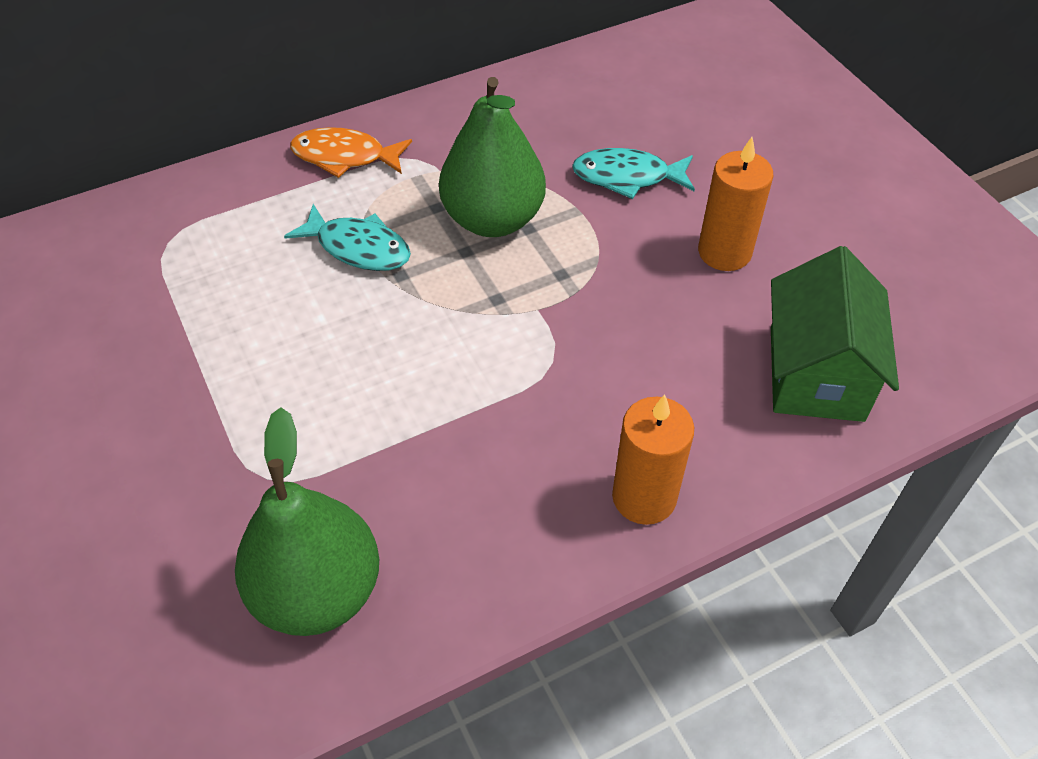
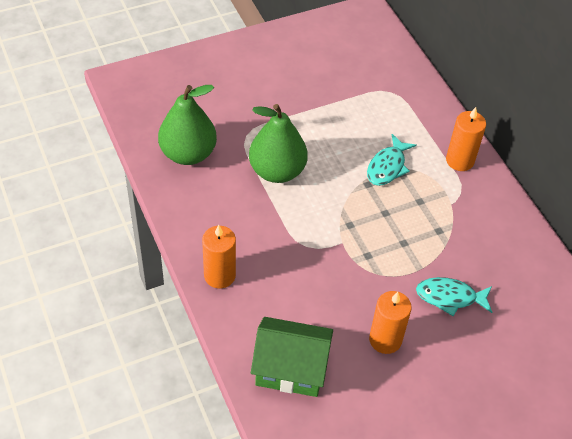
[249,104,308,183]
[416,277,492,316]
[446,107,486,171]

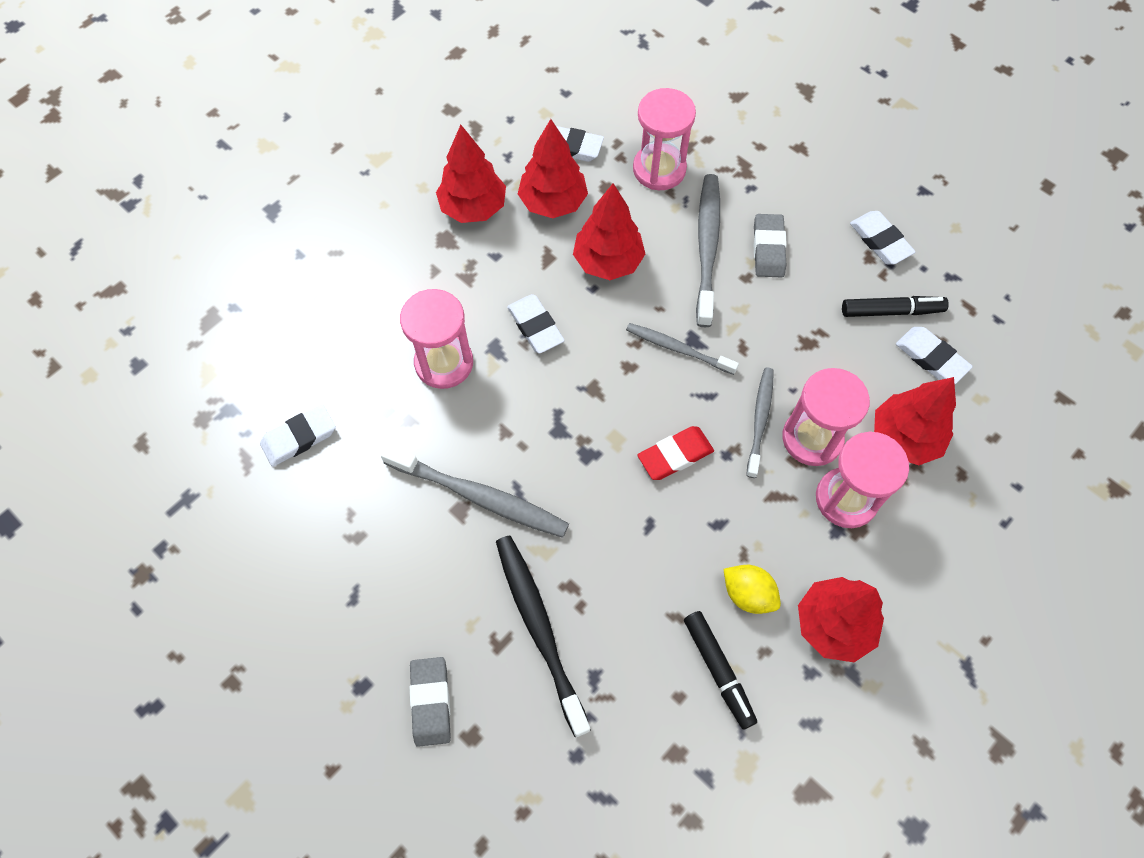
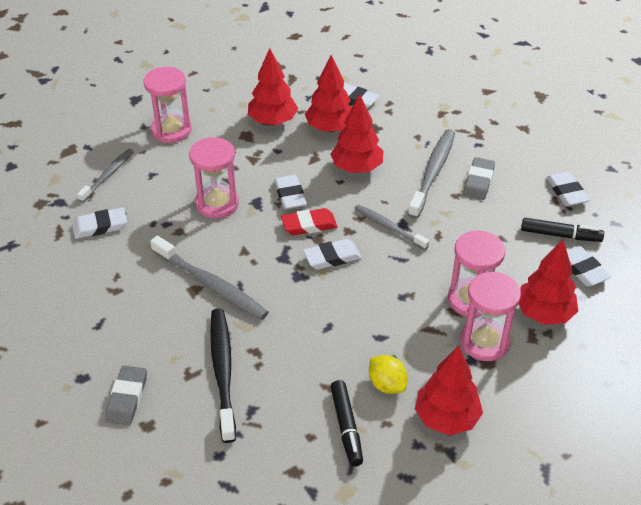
[77,149,134,202]
[143,67,192,143]
[281,208,337,235]
[303,239,362,270]

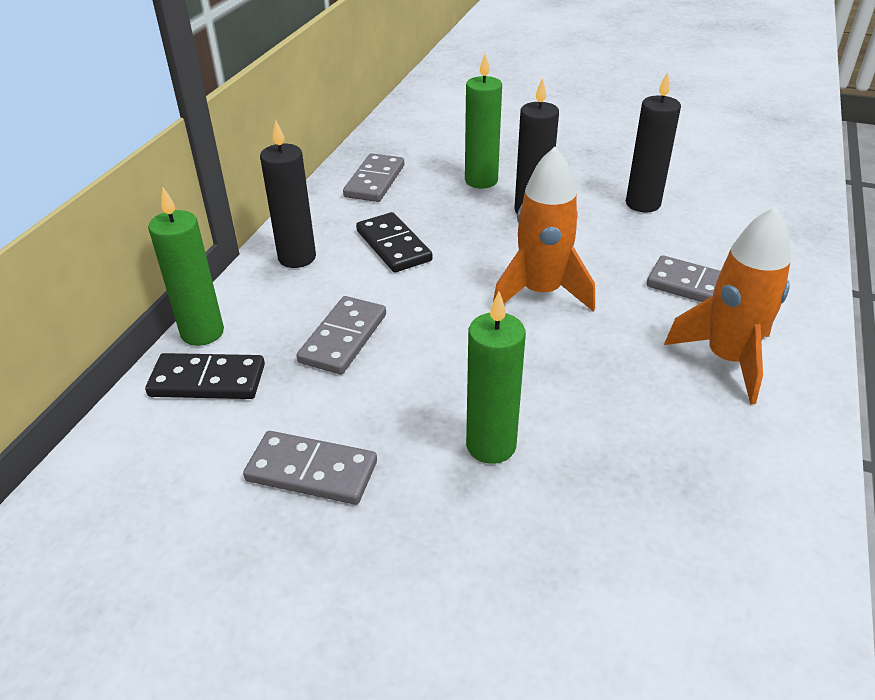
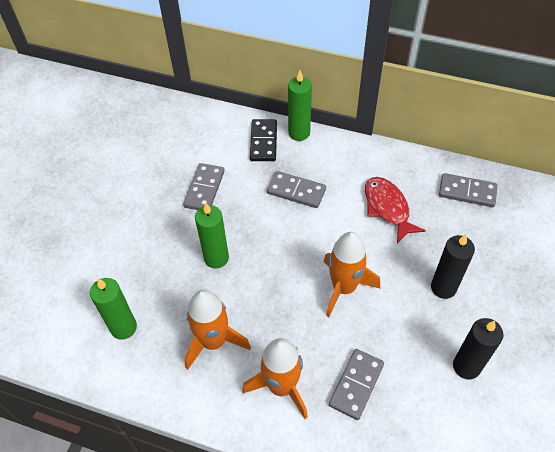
[90,278,137,340]
[185,290,251,370]
[365,177,426,243]
[260,120,316,268] (first image)

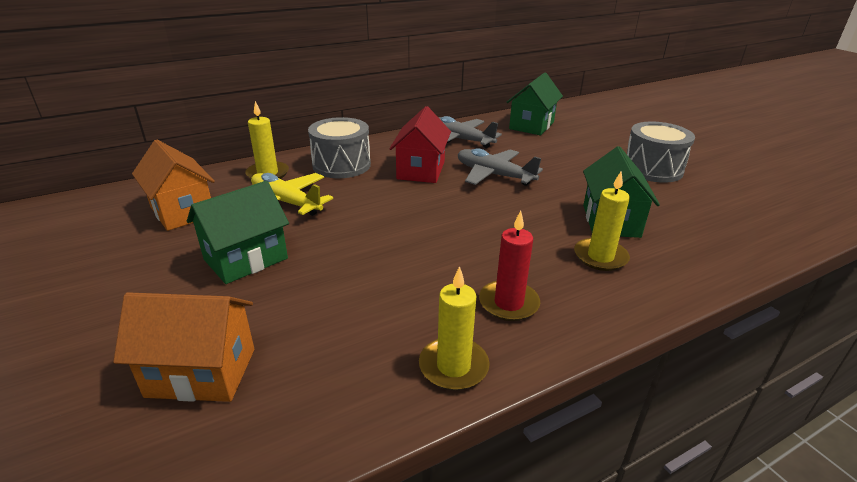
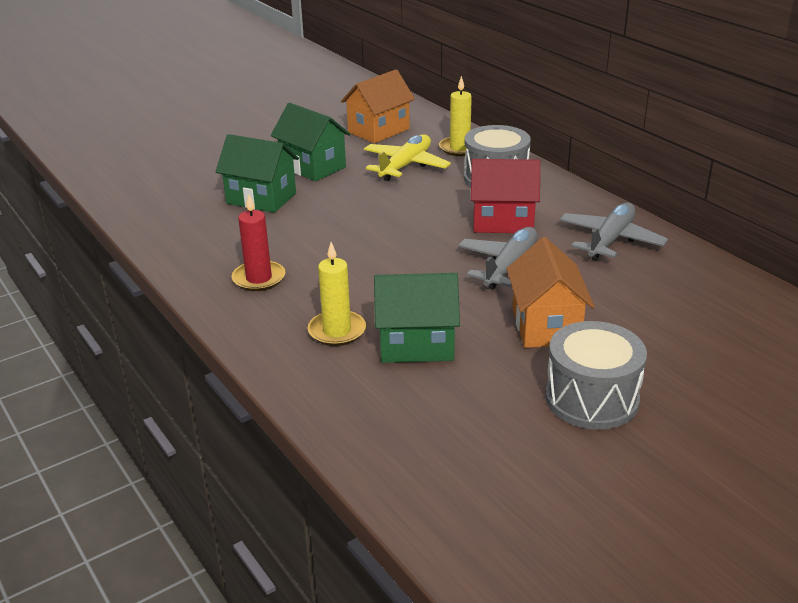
[215,134,299,213]
[507,237,595,348]
[419,266,490,390] (first image)

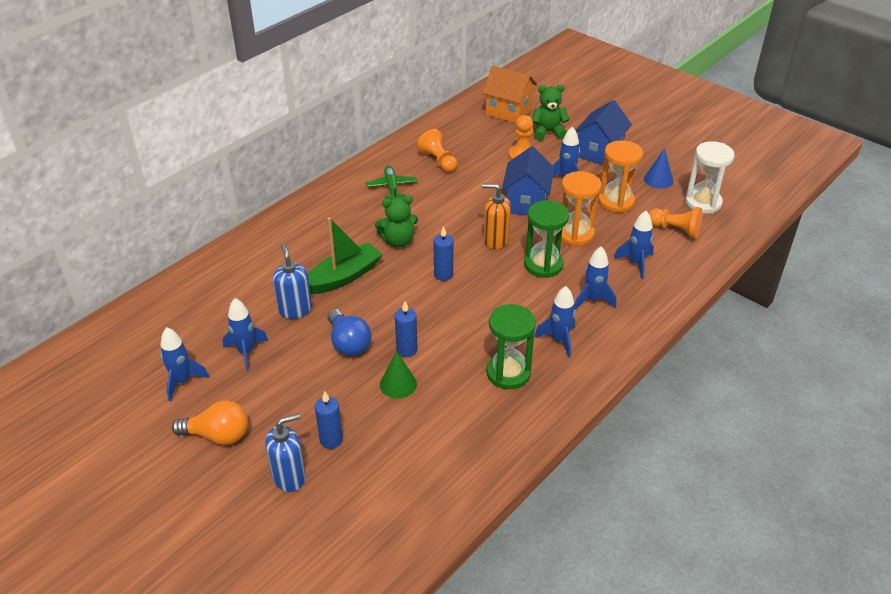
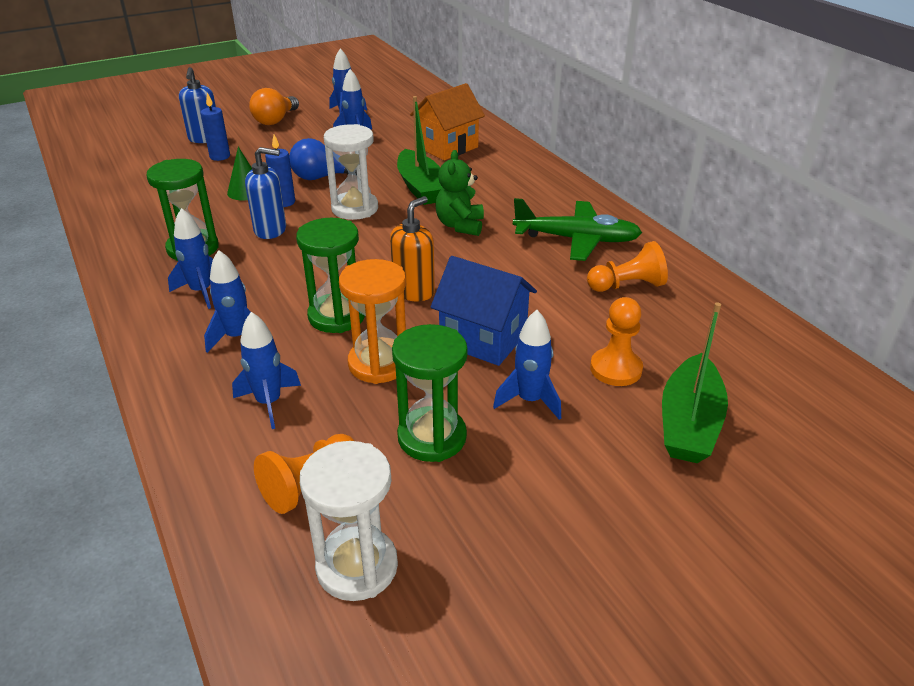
[245,147,286,239]
[324,124,378,220]
[392,324,468,462]
[410,83,485,160]
[513,198,642,261]
[662,302,728,463]
[434,226,453,281] (first image)
[575,100,632,165] (first image)
[644,148,673,189] (first image)

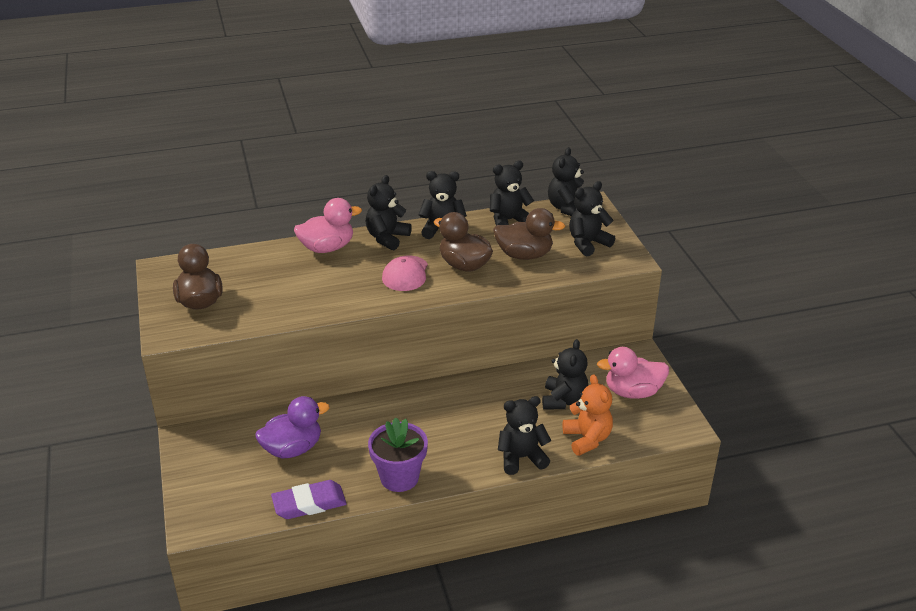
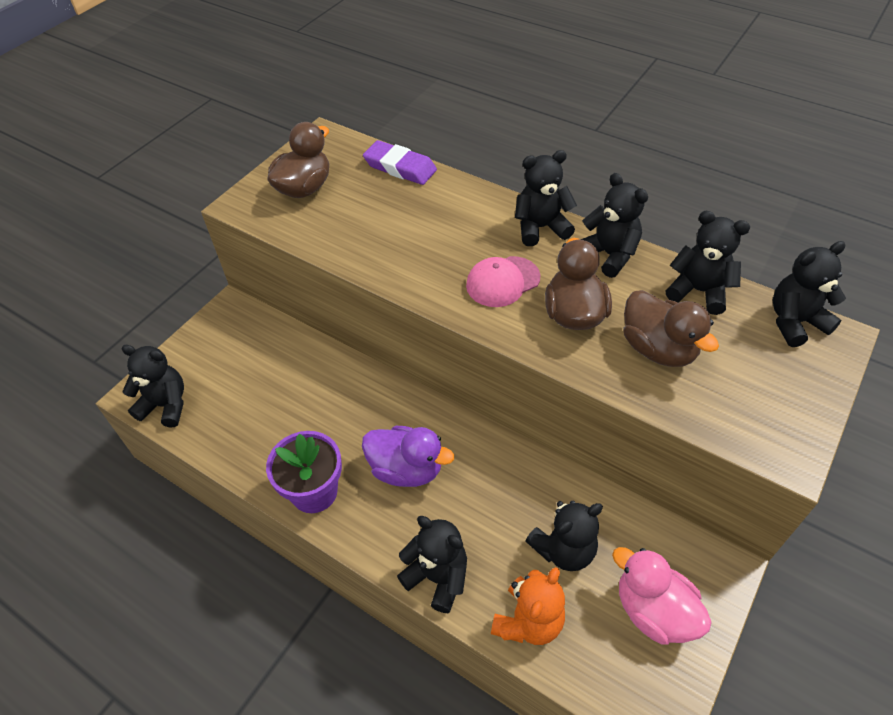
[121,345,184,427]
[362,426,454,487]
[363,140,437,185]
[294,198,362,253] (first image)

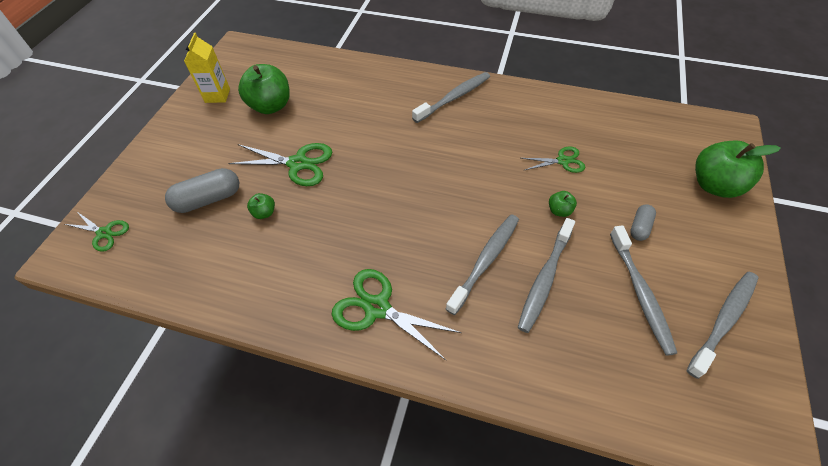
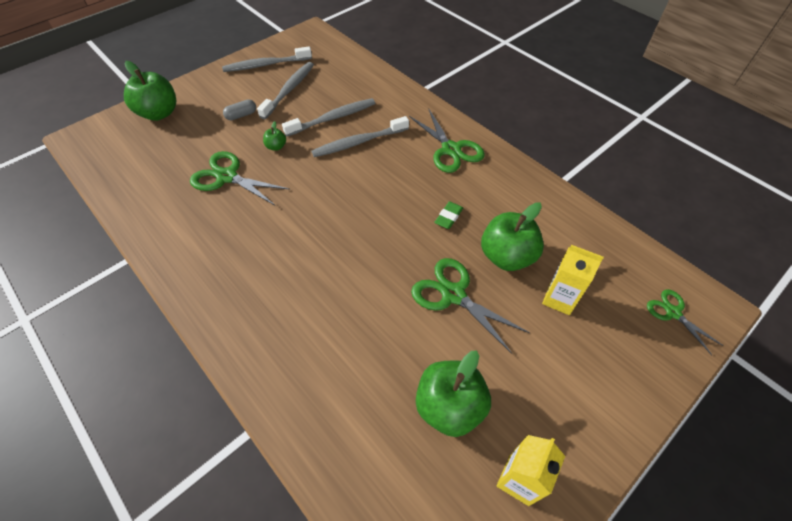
[190,151,290,205]
[434,201,463,229]
[481,202,544,271]
[542,245,604,315]
[412,72,490,123] (first image)

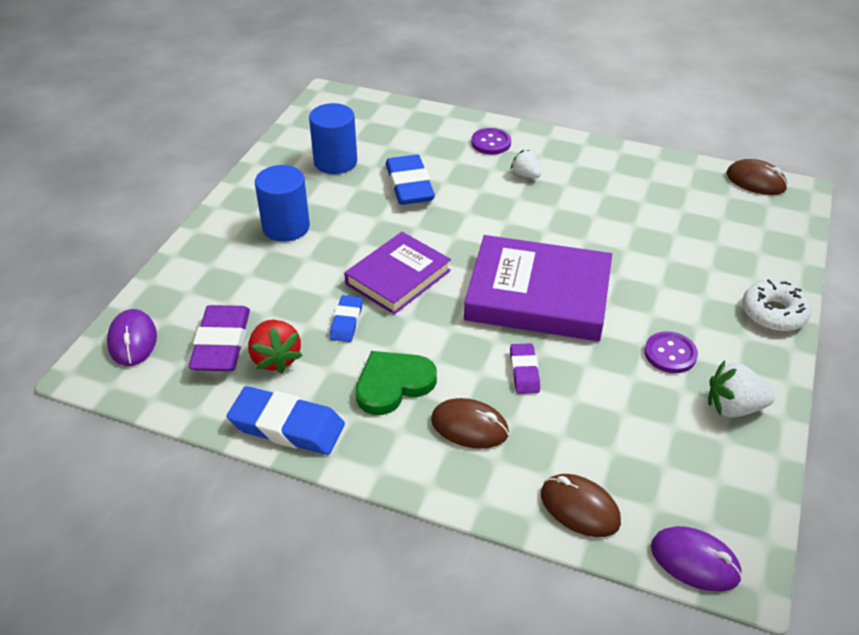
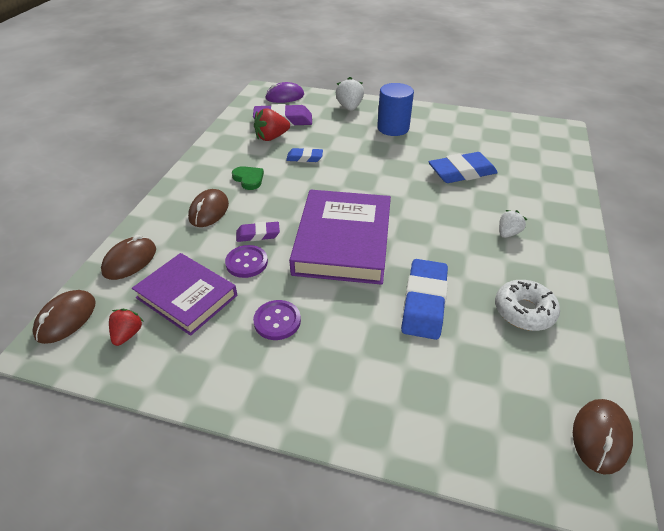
[32,290,96,344]
[109,309,144,346]
[132,253,237,336]
[225,245,268,278]
[232,166,264,190]
[336,77,364,111]
[401,259,448,340]
[495,280,560,331]
[309,103,357,174] (first image)

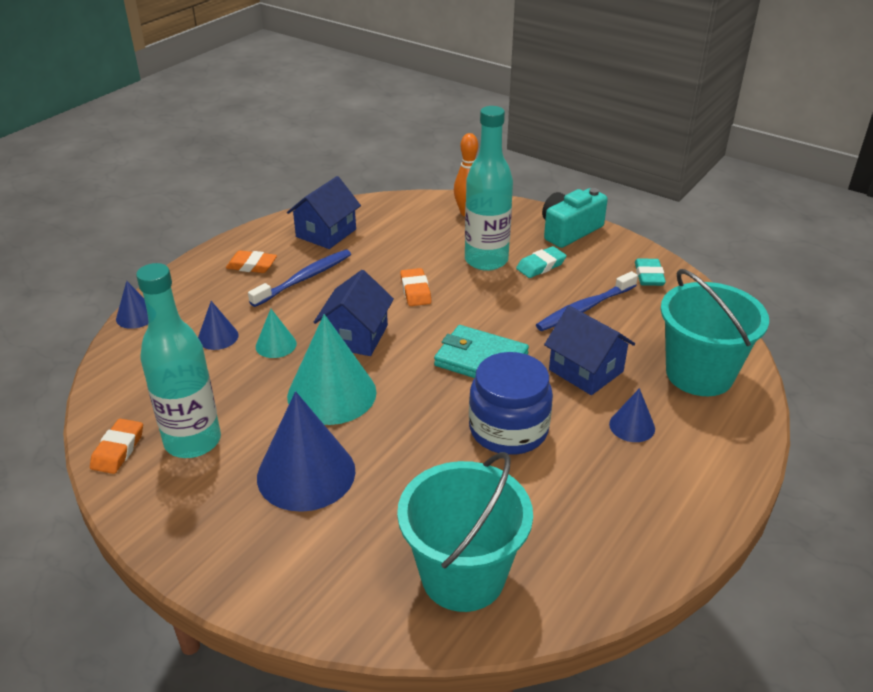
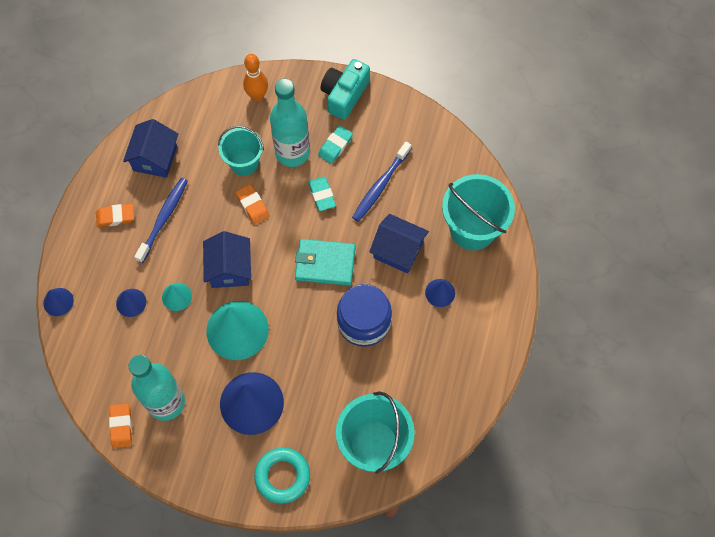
[218,126,264,176]
[254,447,310,504]
[308,176,336,211]

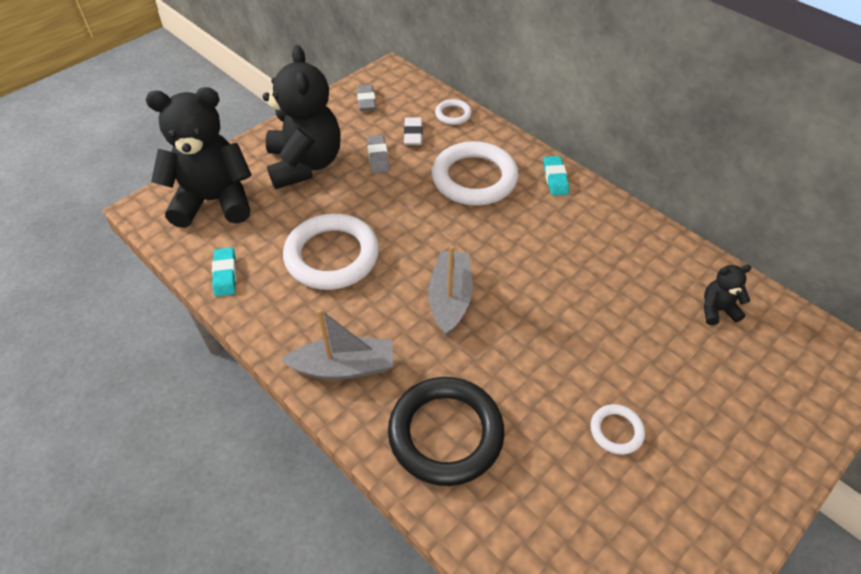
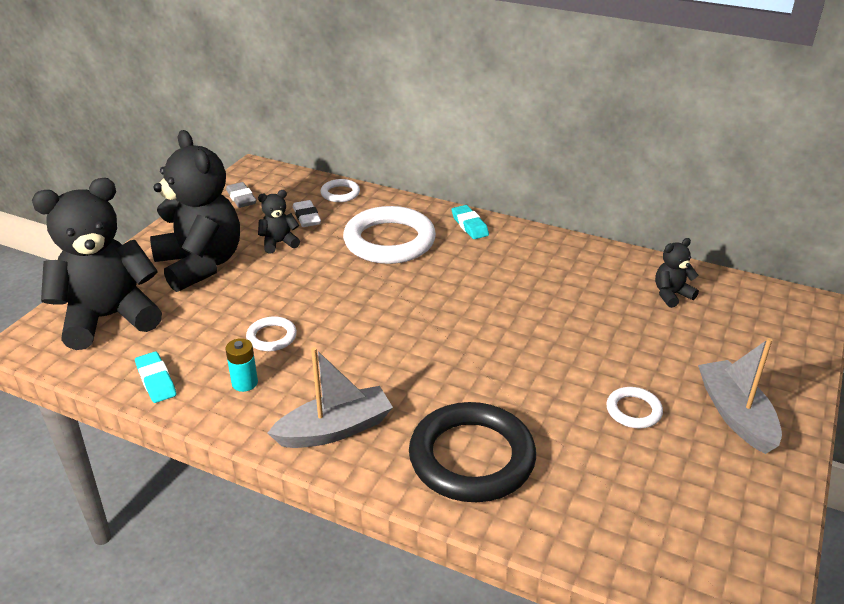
[225,338,258,392]
[246,316,297,351]
[258,190,300,254]
[698,338,782,454]

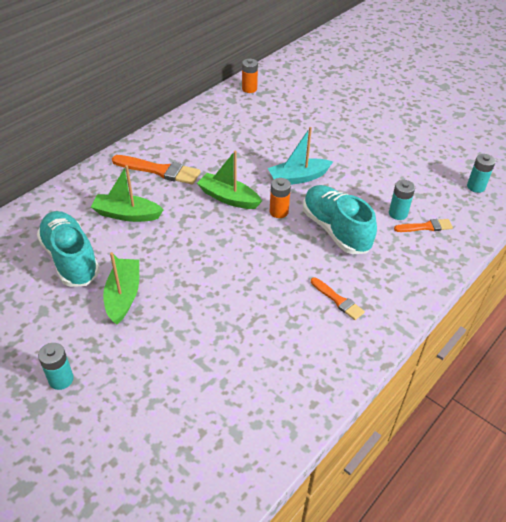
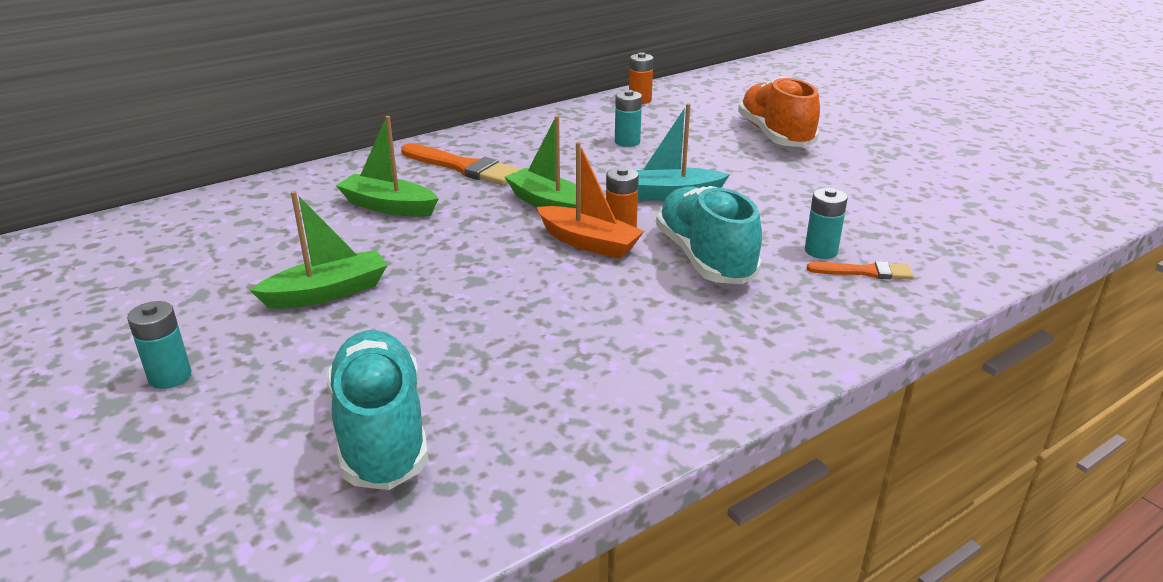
[250,191,387,309]
[327,330,429,490]
[537,142,644,259]
[615,90,642,147]
[738,77,820,147]
[311,277,365,320] (first image)

